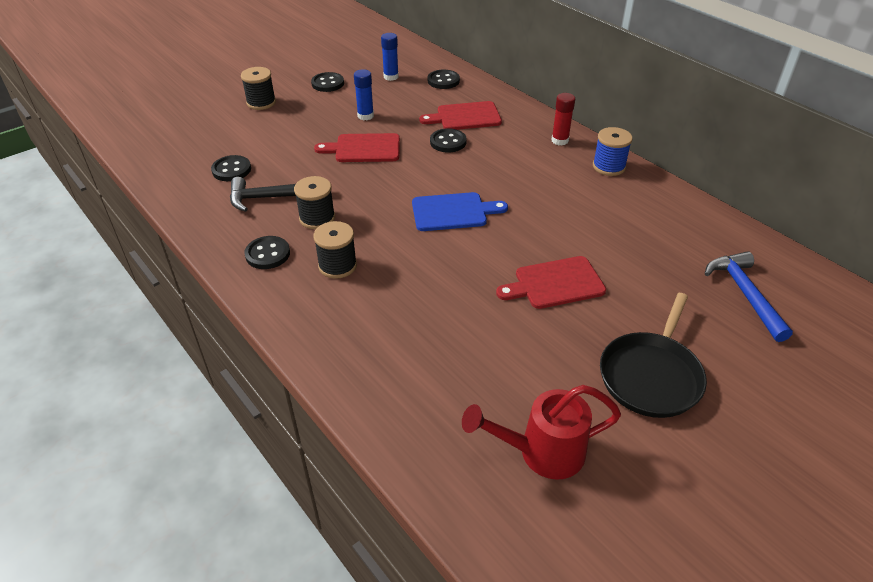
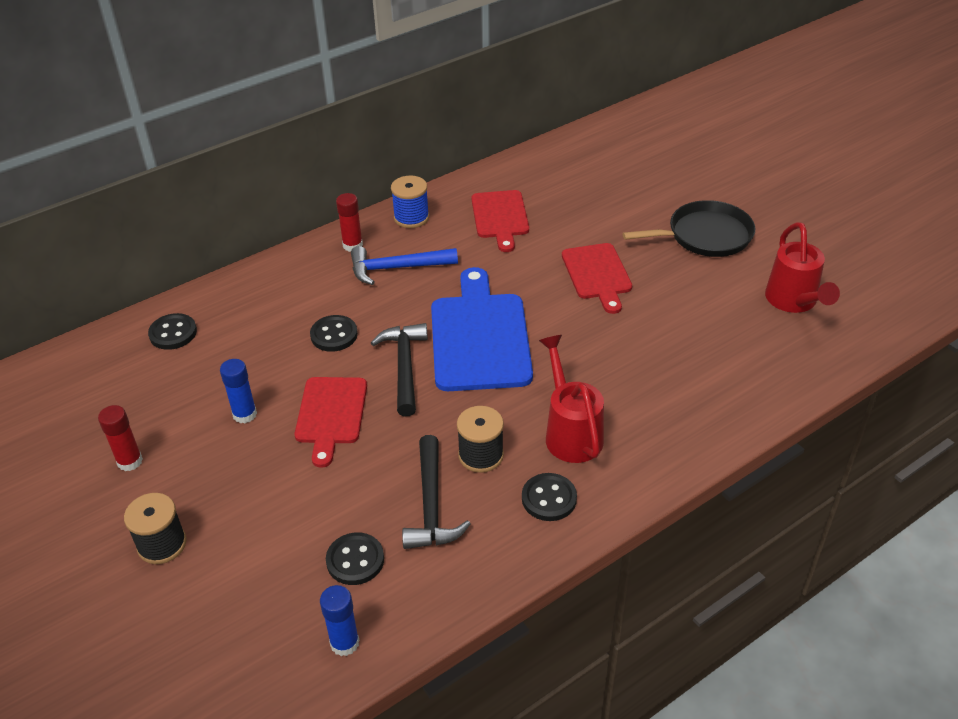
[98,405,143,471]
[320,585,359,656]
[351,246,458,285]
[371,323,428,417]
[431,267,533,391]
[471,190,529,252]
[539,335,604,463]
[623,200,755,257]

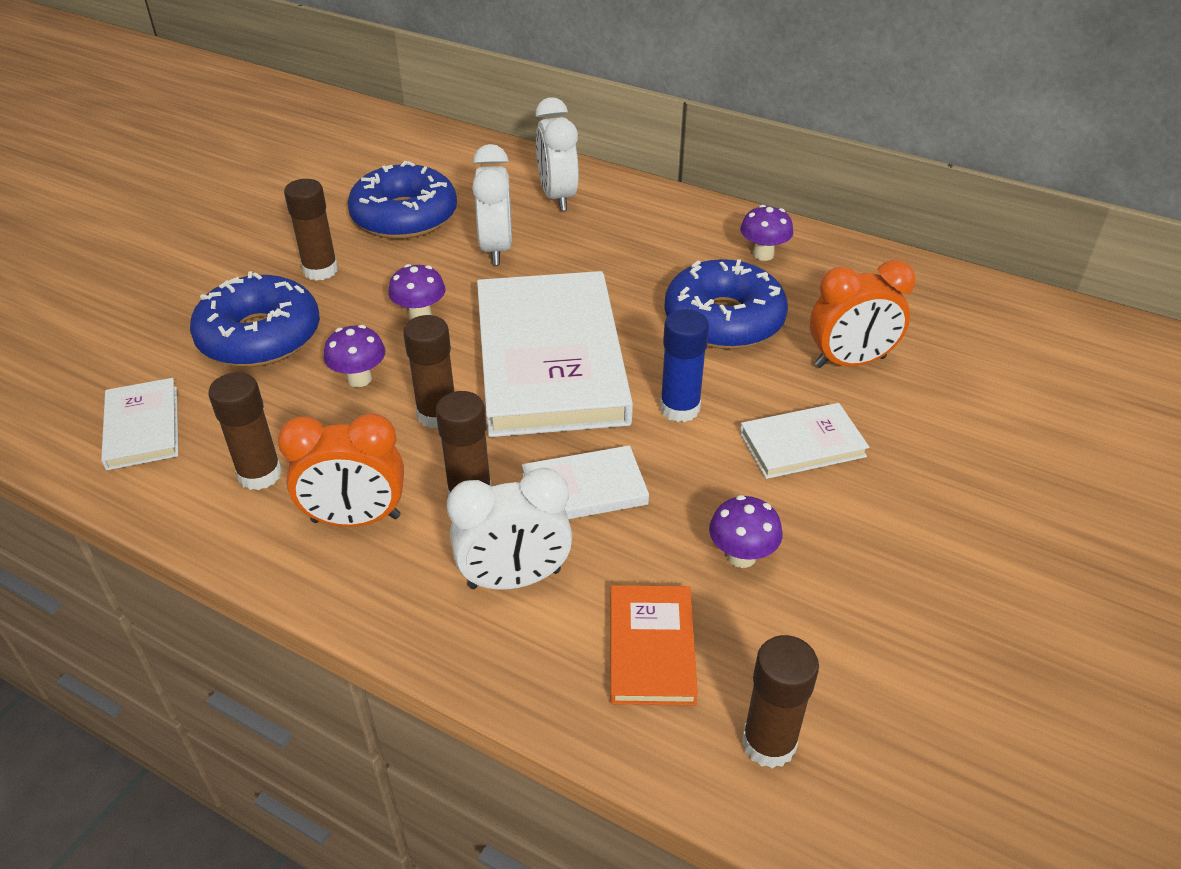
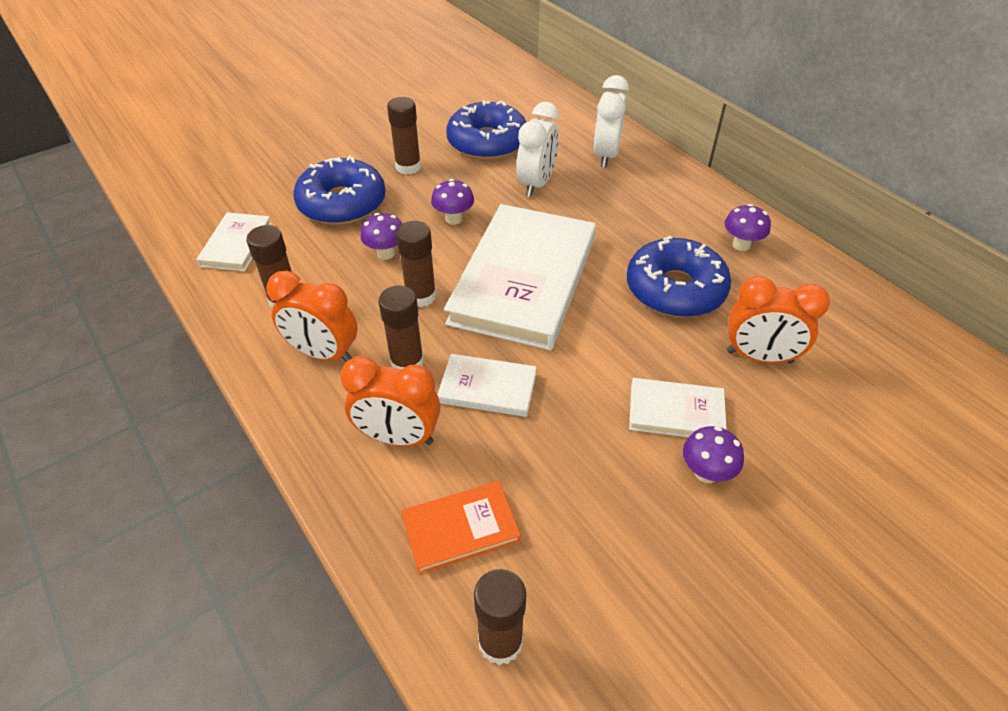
[340,356,440,446]
[401,481,521,574]
[683,426,744,483]
[660,309,709,422] (first image)

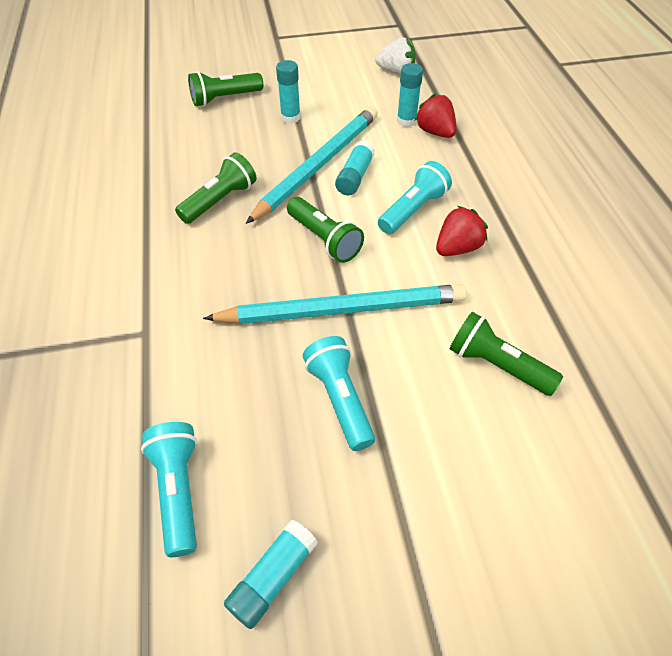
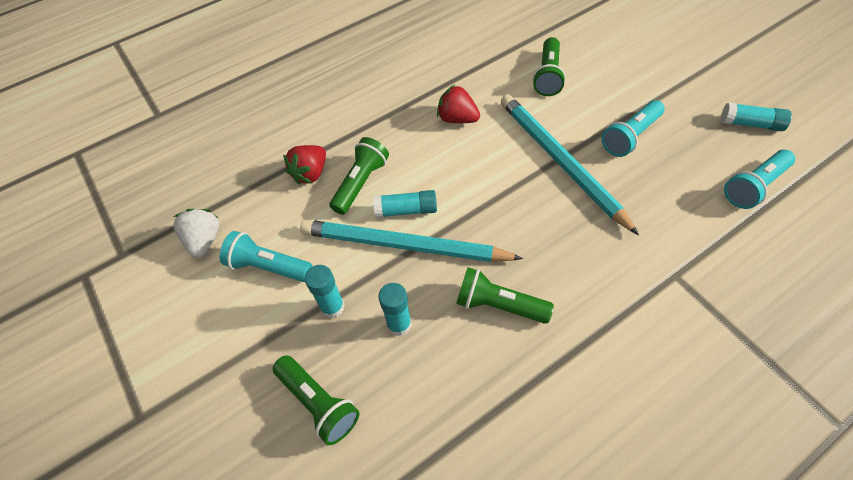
[220,231,313,282]
[329,137,389,215]
[378,283,411,336]

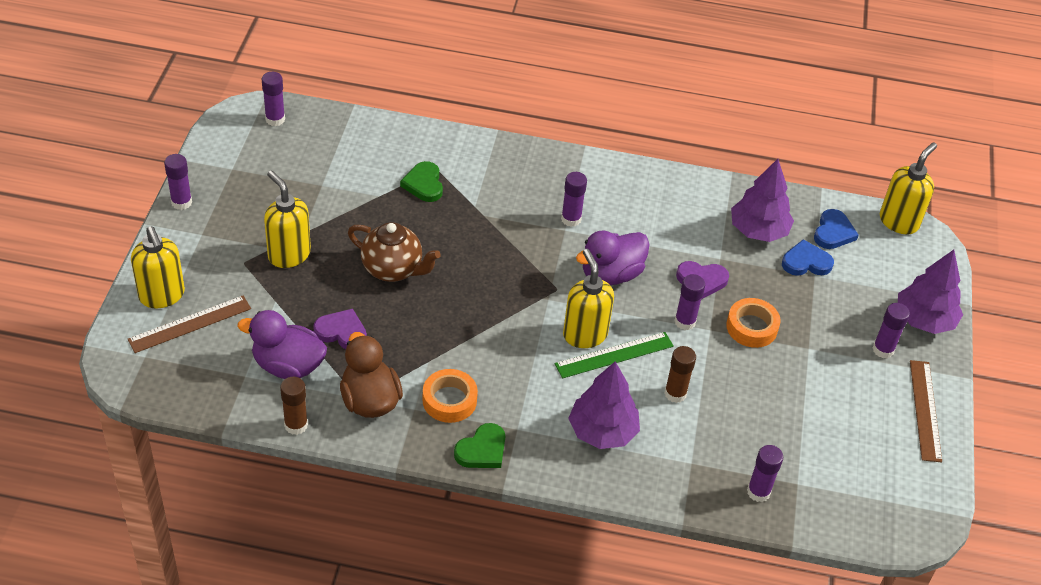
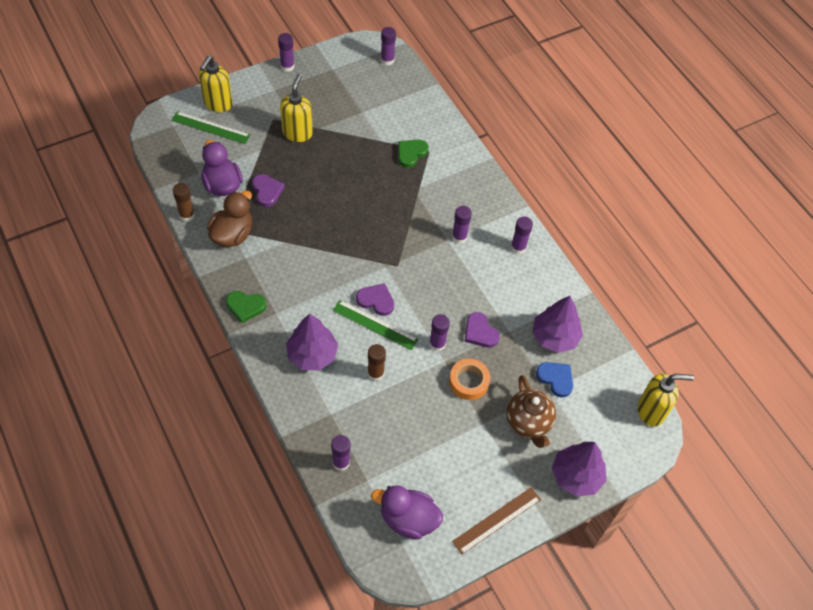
[172,111,250,144]
[356,283,394,316]
[371,485,443,540]
[506,375,556,448]
[511,216,533,254]
[422,369,478,423] (first image)
[814,209,859,249] (first image)

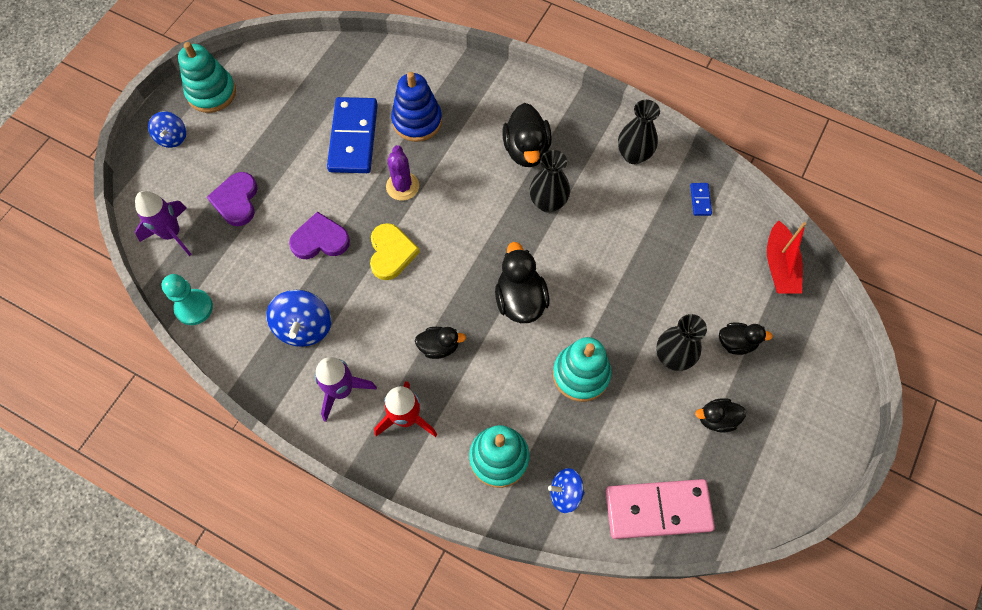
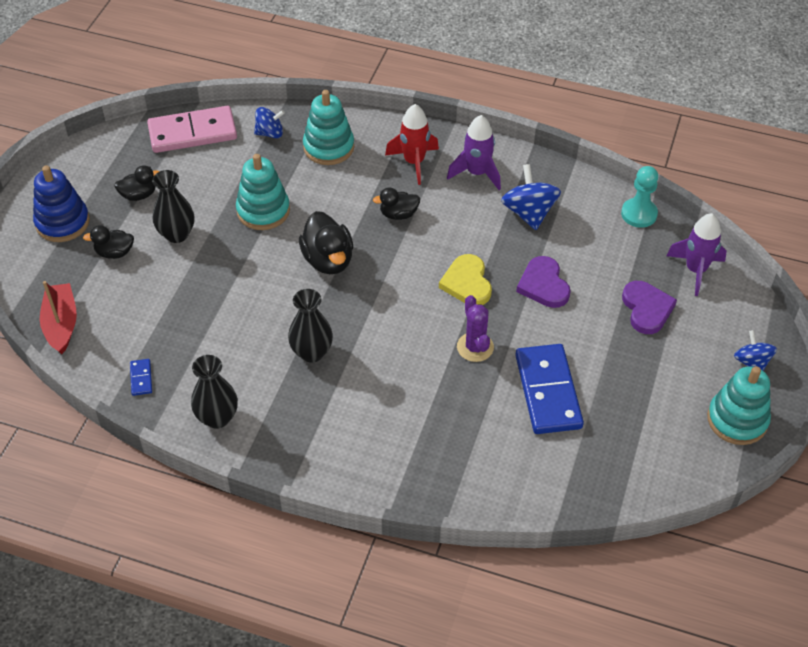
[33,165,90,242]
[516,256,571,308]
[502,103,552,167] (first image)

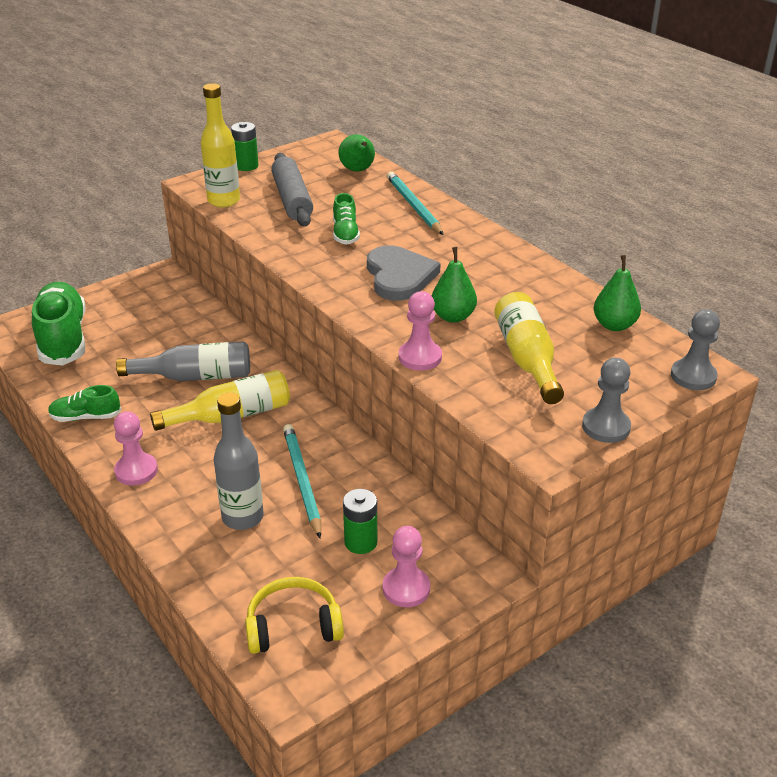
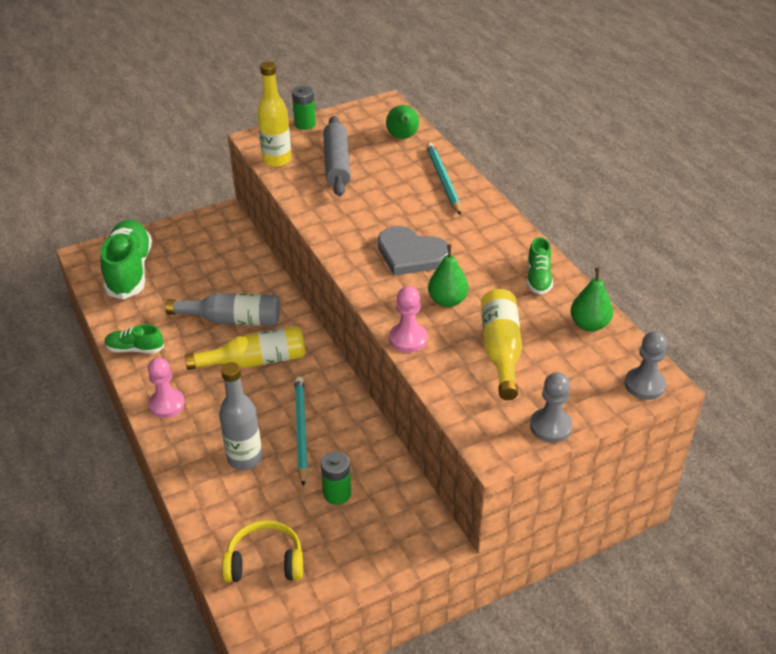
[378,226,448,276]
[527,237,553,294]
[383,526,430,607] (first image)

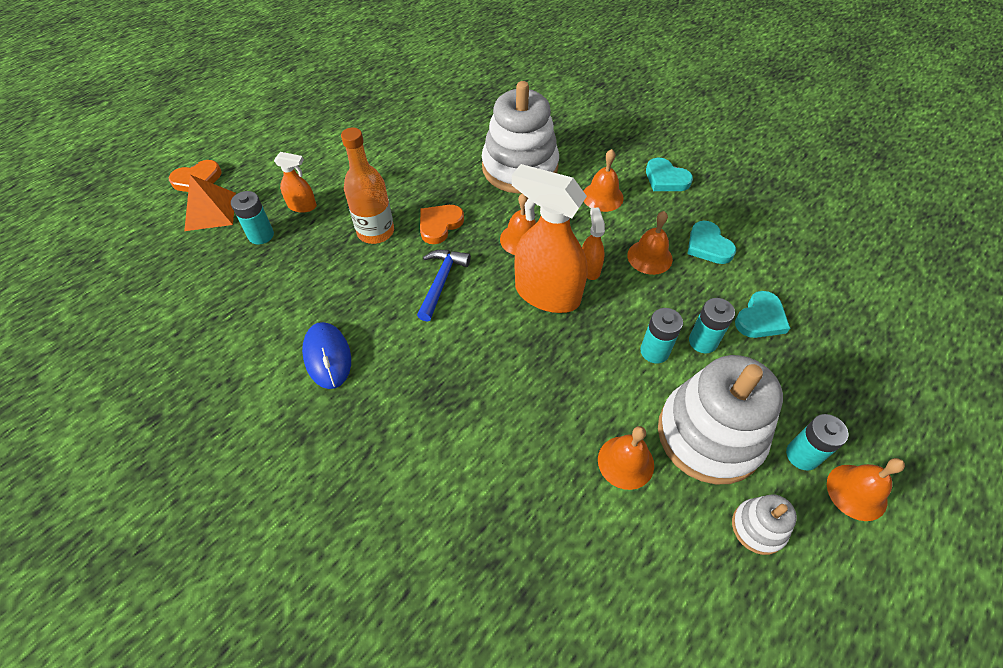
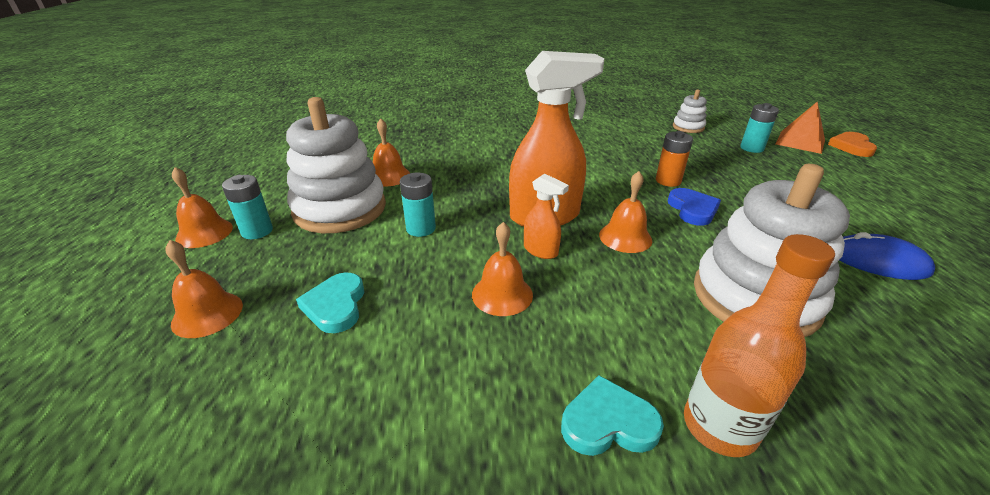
[165,240,243,338]
[656,131,693,187]
[668,188,721,226]
[673,89,707,133]
[684,234,835,457]
[839,232,935,280]
[274,152,317,213] (first image)
[417,250,471,322] (first image)
[687,221,736,264] (first image)
[689,298,735,353] (first image)

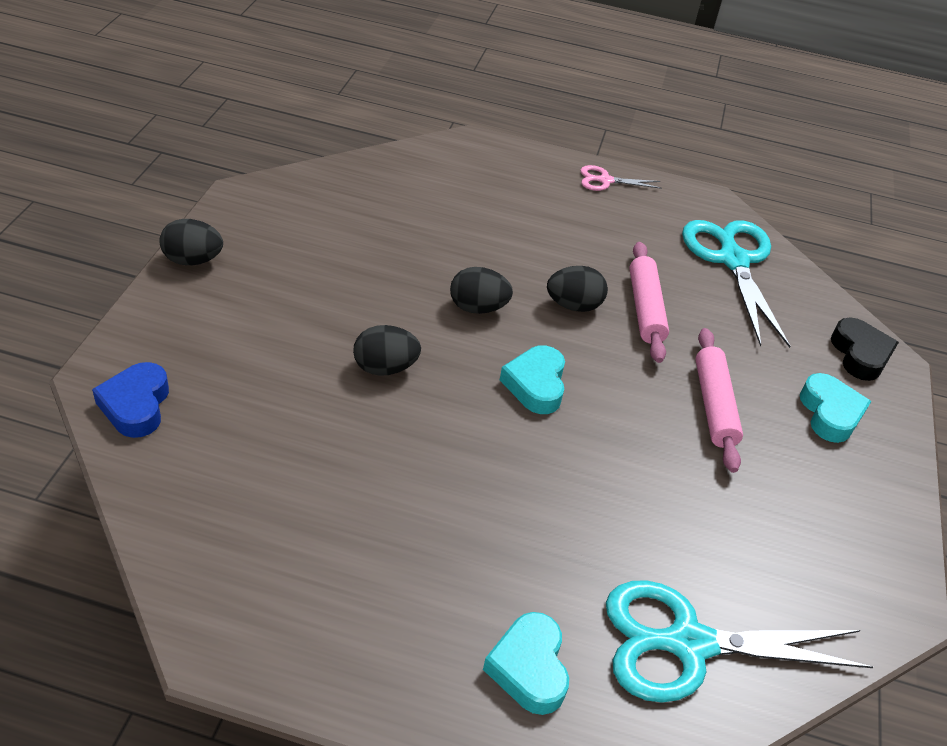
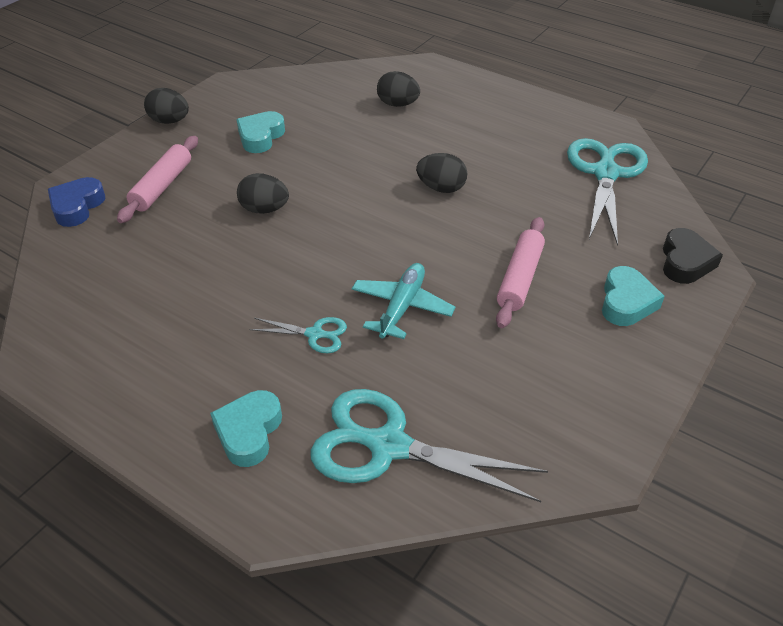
[117,136,198,223]
[236,111,285,153]
[249,317,347,353]
[352,263,456,339]
[377,71,420,107]
[580,165,662,191] (first image)

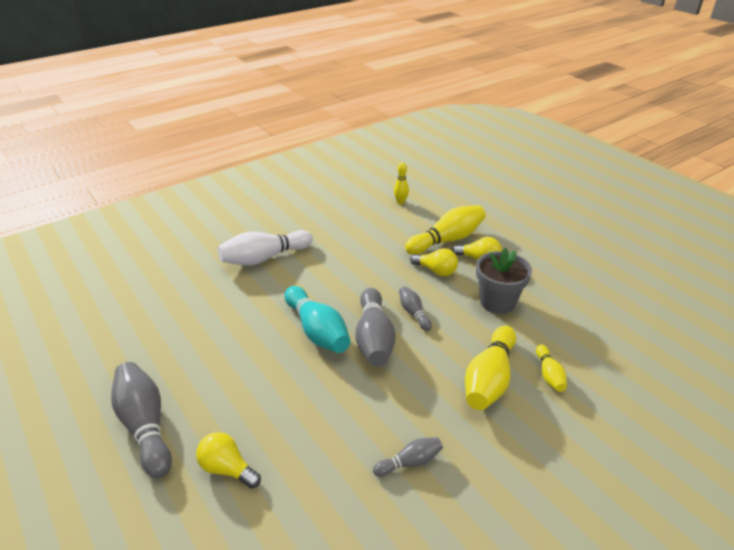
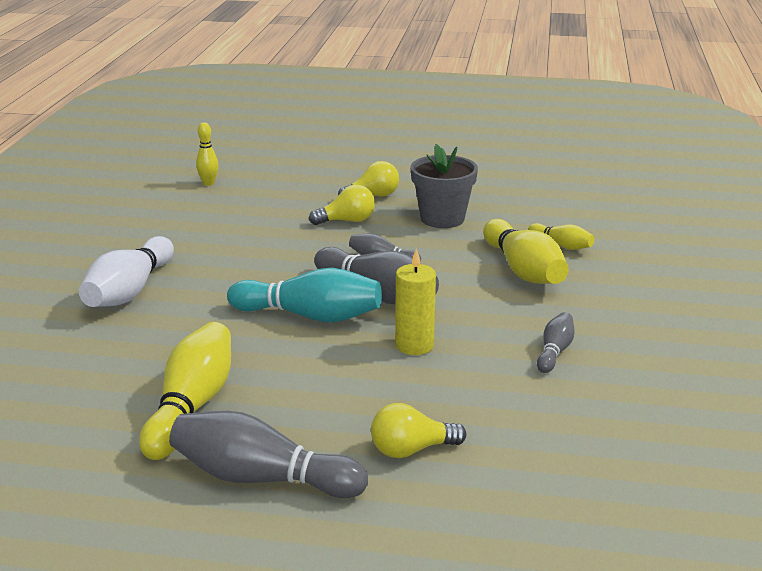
[139,322,231,460]
[395,248,436,355]

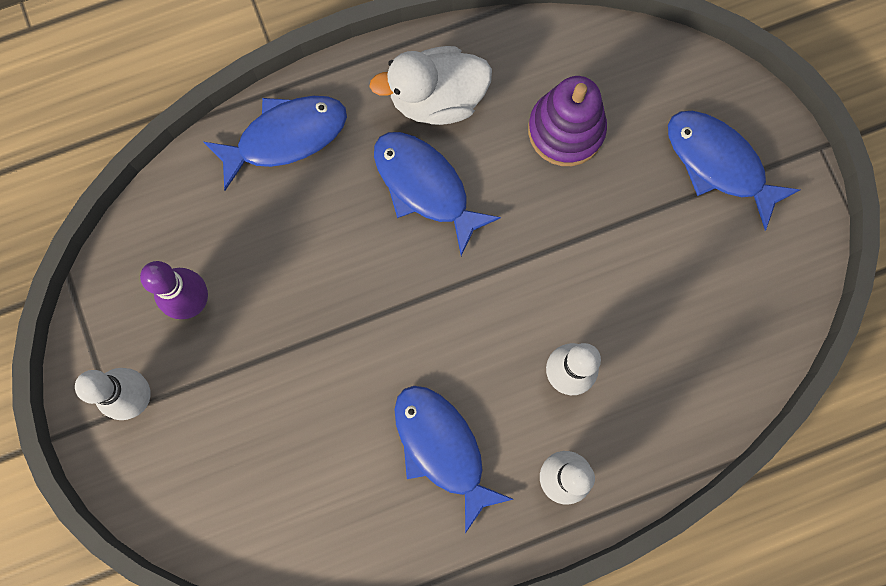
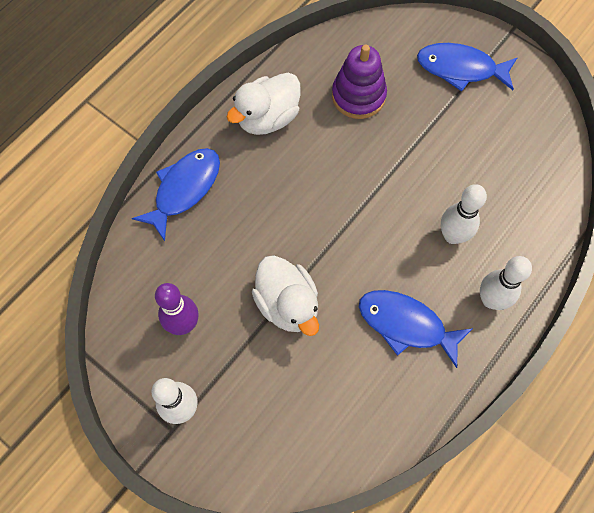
[252,255,319,336]
[374,132,501,256] (first image)

